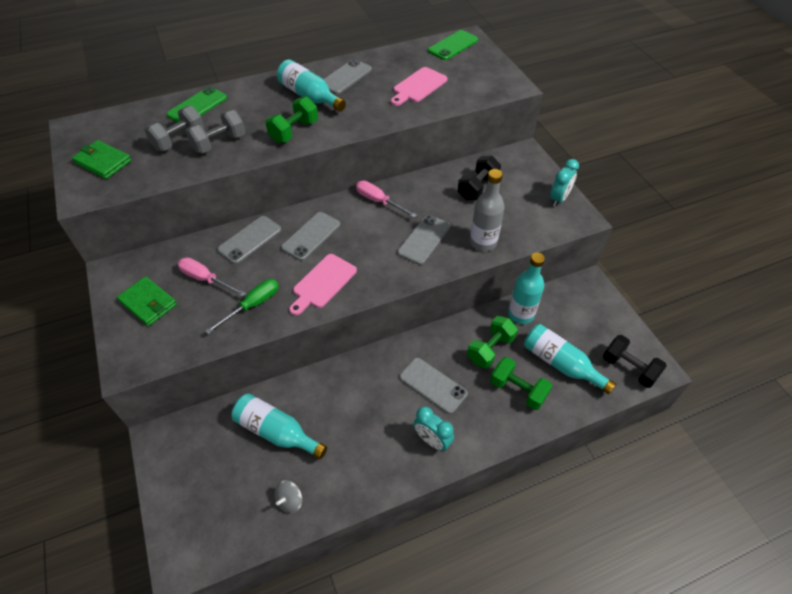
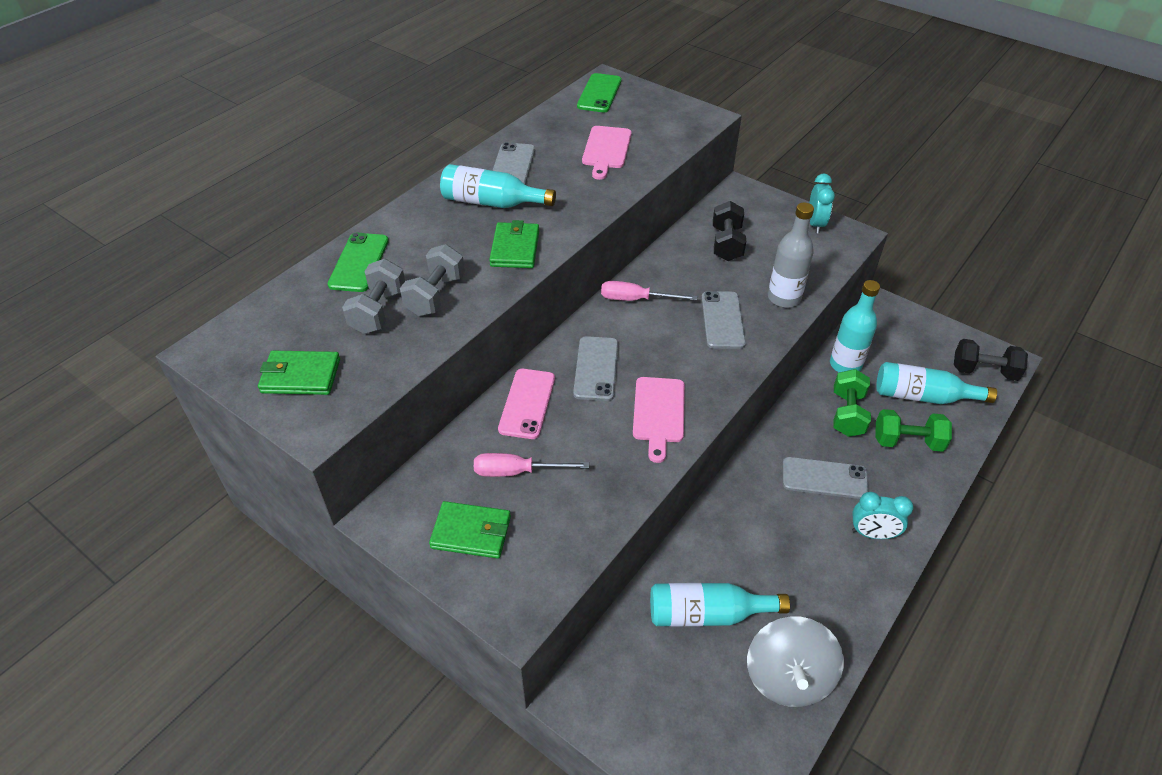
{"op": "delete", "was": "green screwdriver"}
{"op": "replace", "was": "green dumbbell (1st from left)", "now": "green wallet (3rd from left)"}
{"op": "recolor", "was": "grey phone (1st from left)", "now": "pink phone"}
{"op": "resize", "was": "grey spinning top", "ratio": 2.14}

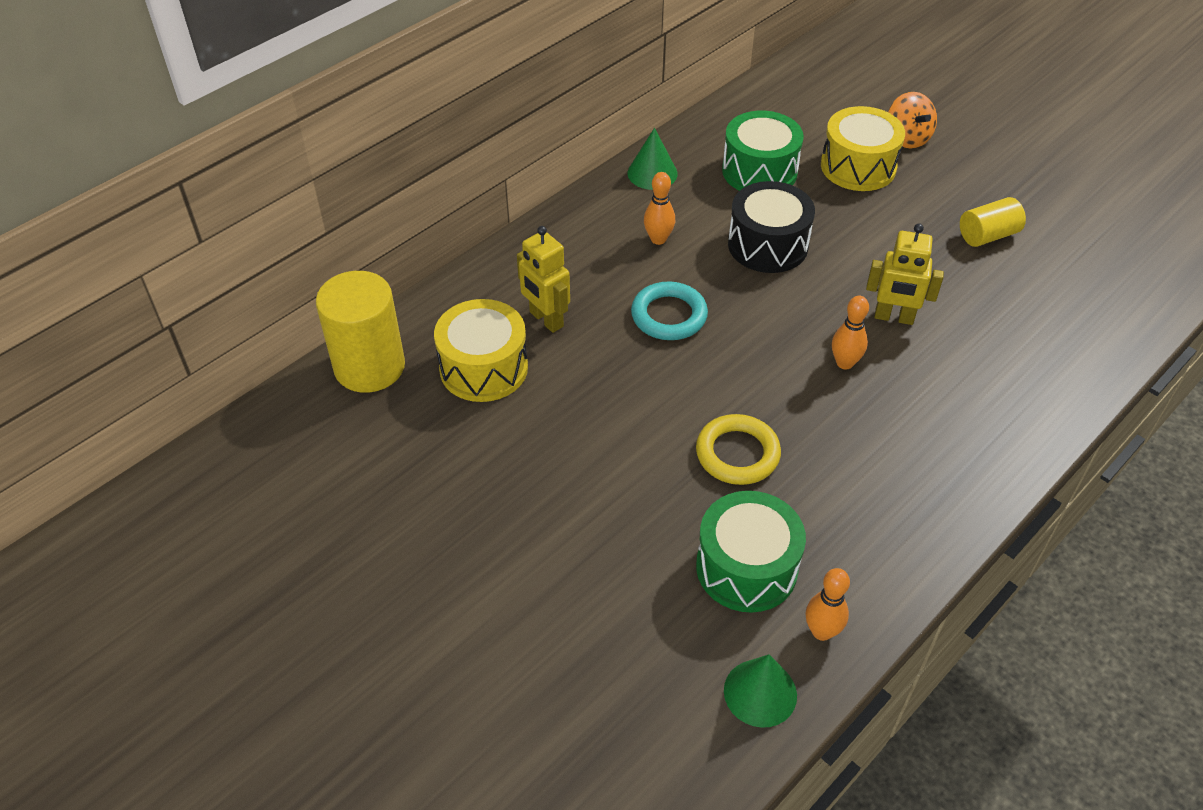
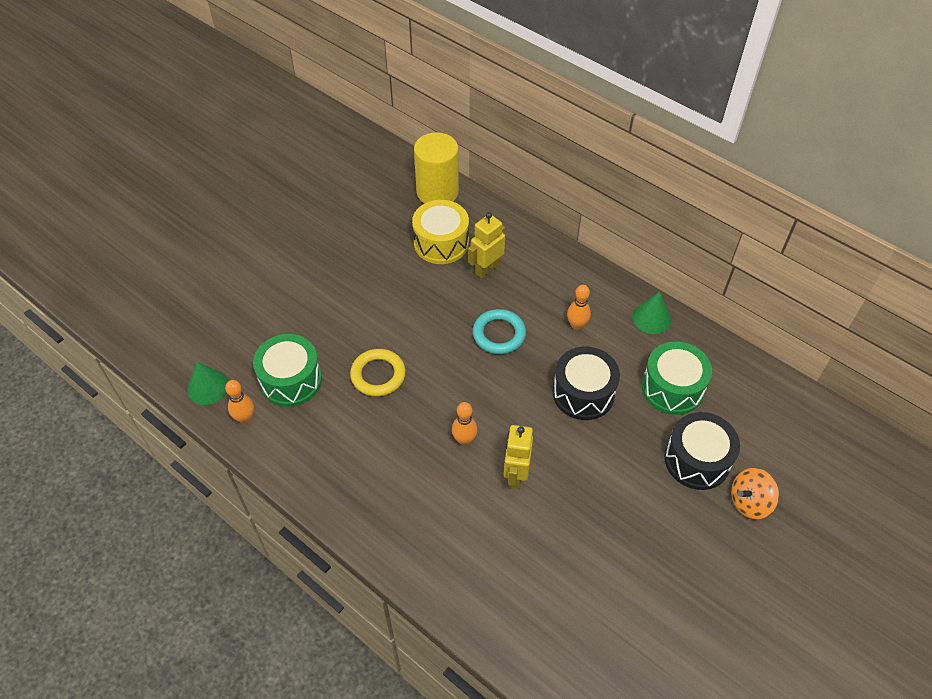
{"op": "delete", "was": "yellow cylinder (2nd from left)"}
{"op": "recolor", "was": "yellow drum (2nd from left)", "now": "black drum (2nd from left)"}

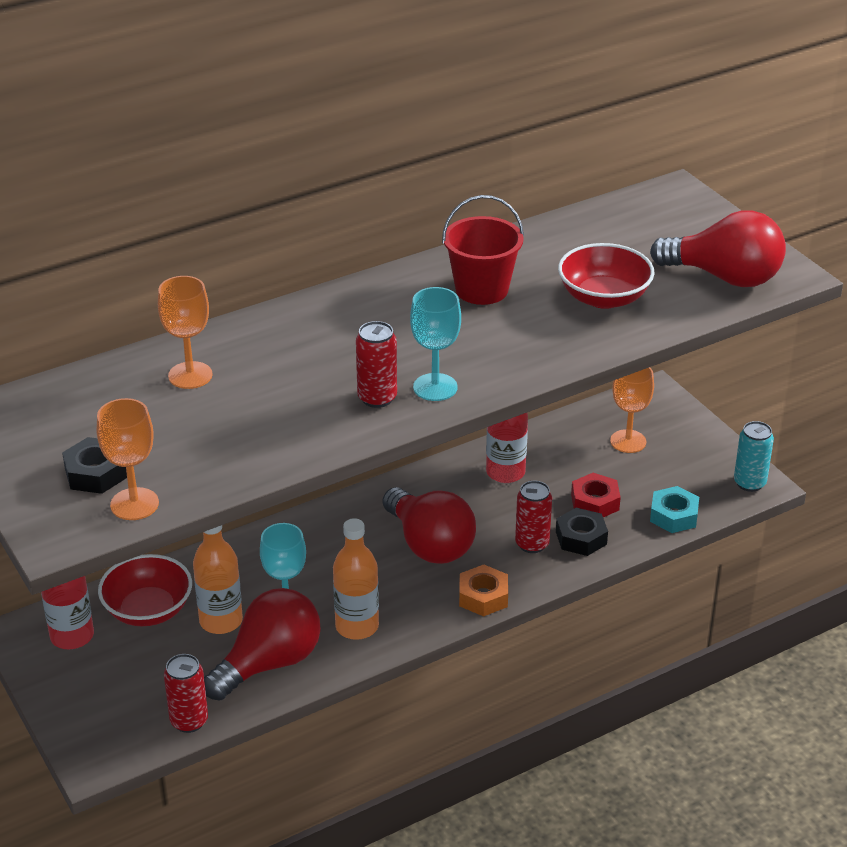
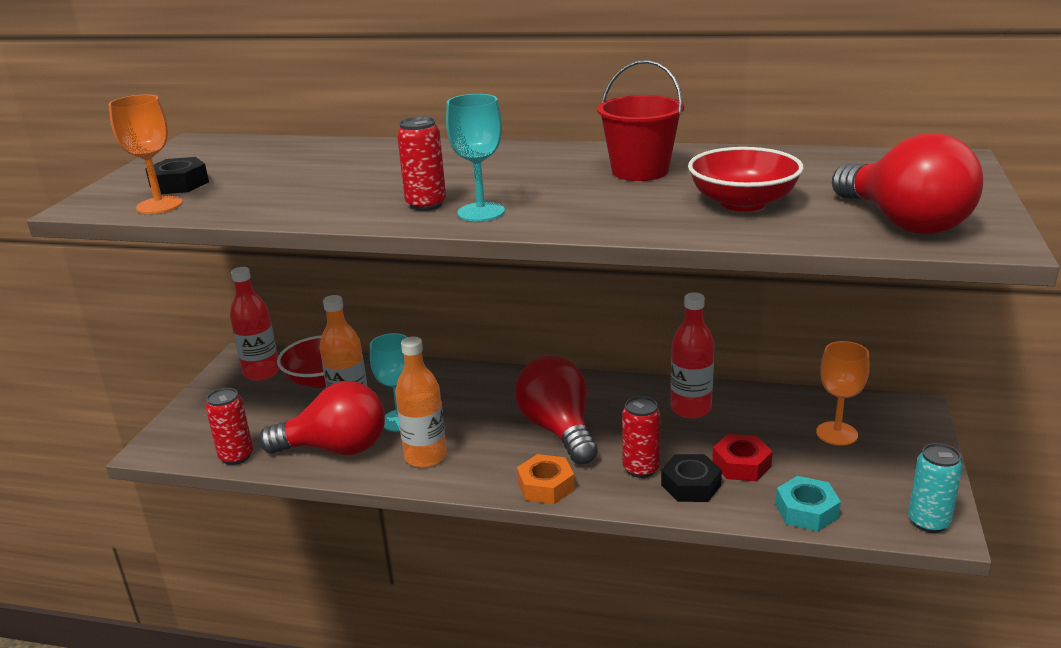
{"op": "delete", "was": "orange goblet (2nd from left)"}
{"op": "rotate", "was": "red light bulb (2nd from left)", "clockwise": 150}

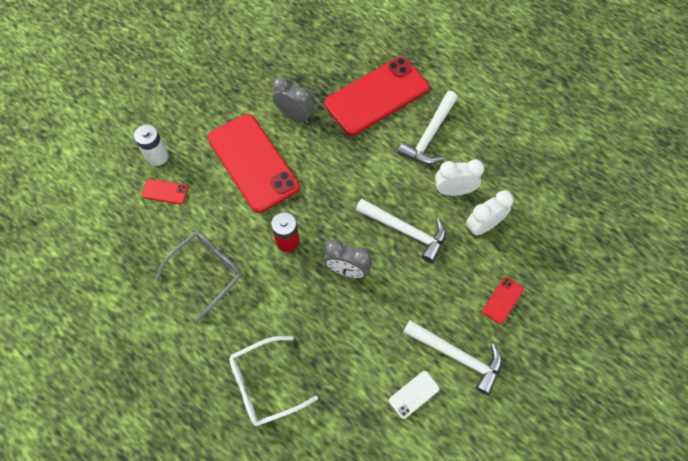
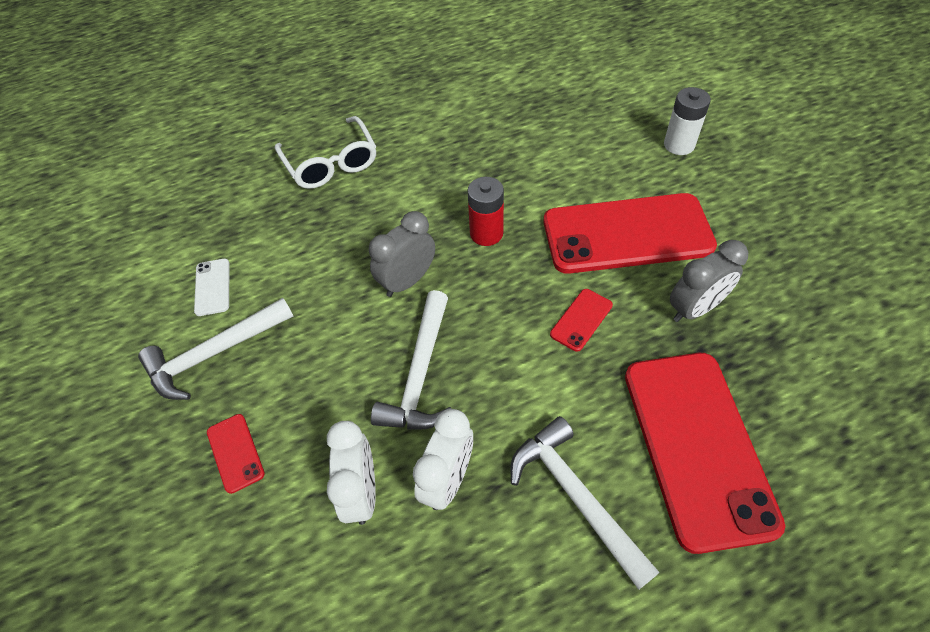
{"op": "delete", "was": "grey glasses"}
{"op": "move", "was": "red phone (1st from left in the first image)", "now": "red phone (2nd from left)"}
{"op": "rotate", "was": "white glasses", "clockwise": 150}
{"op": "rotate", "was": "white hammer (1st from left in the first image)", "clockwise": -45}

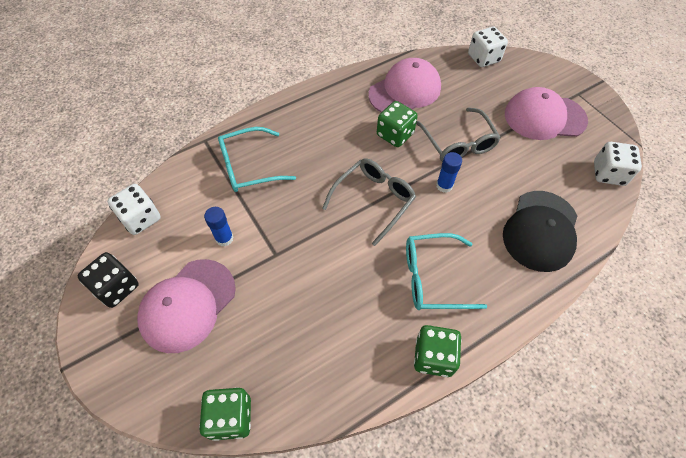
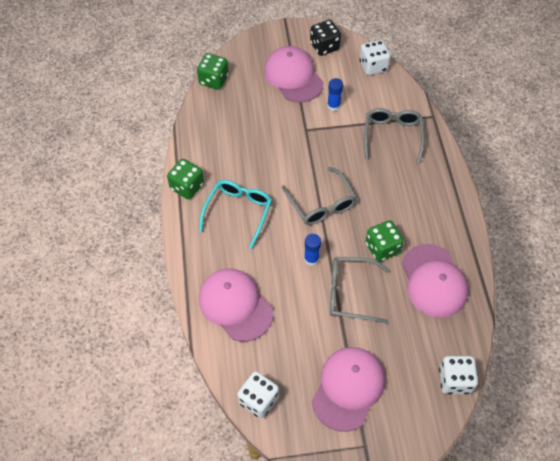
{"op": "recolor", "was": "turquoise glasses (1st from left)", "now": "grey glasses (3rd from left)"}
{"op": "recolor", "was": "black cap", "now": "pink cap (1st from left)"}

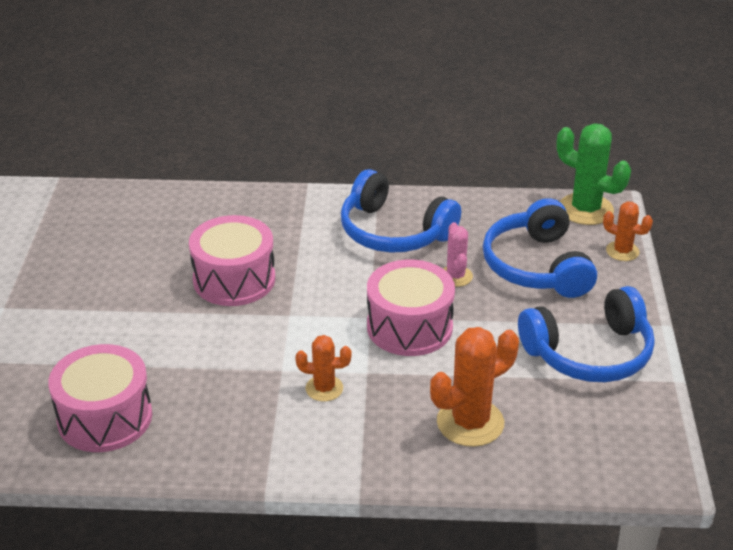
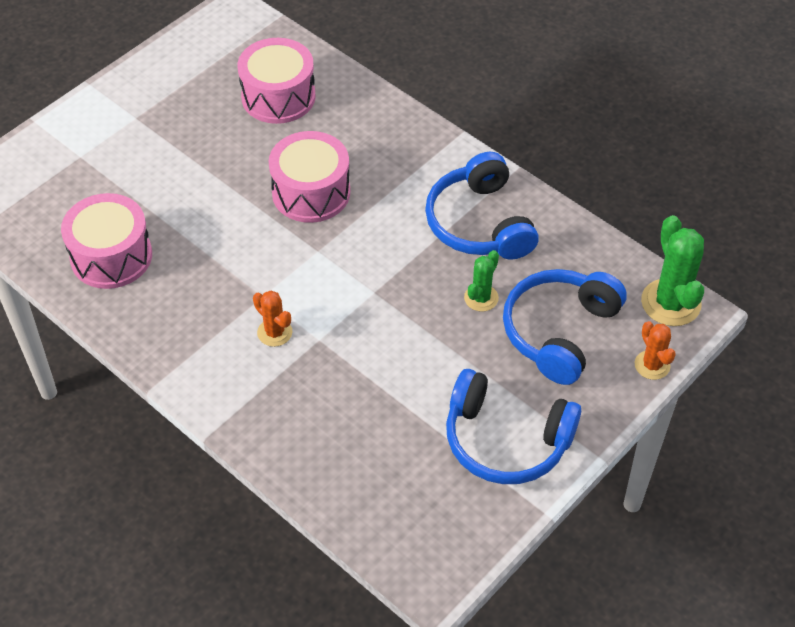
{"op": "delete", "was": "orange cactus (2nd from left)"}
{"op": "move", "was": "pink drum (3rd from left in the first image)", "now": "pink drum (2nd from left)"}
{"op": "recolor", "was": "pink cactus", "now": "green cactus (1st from left)"}

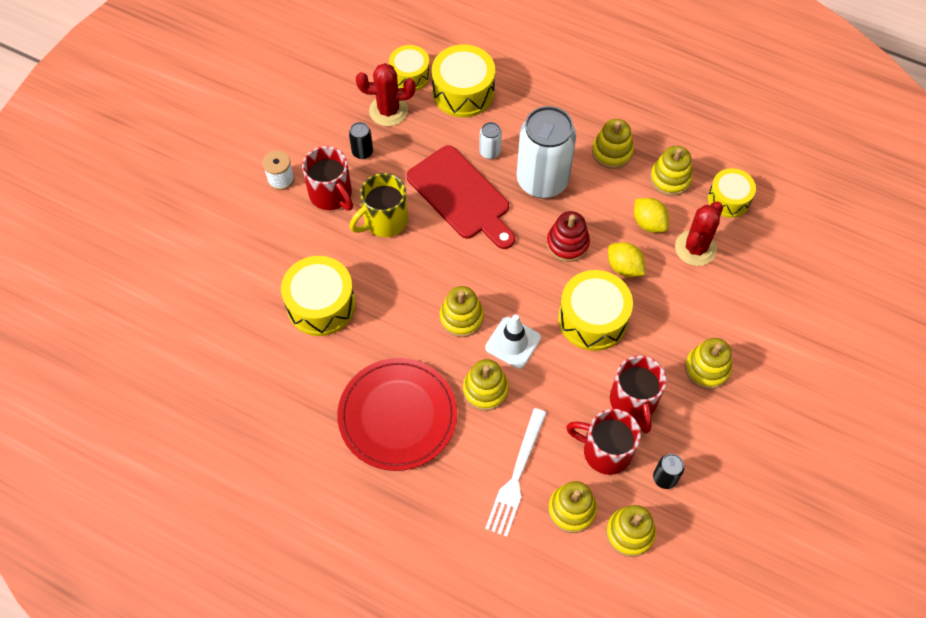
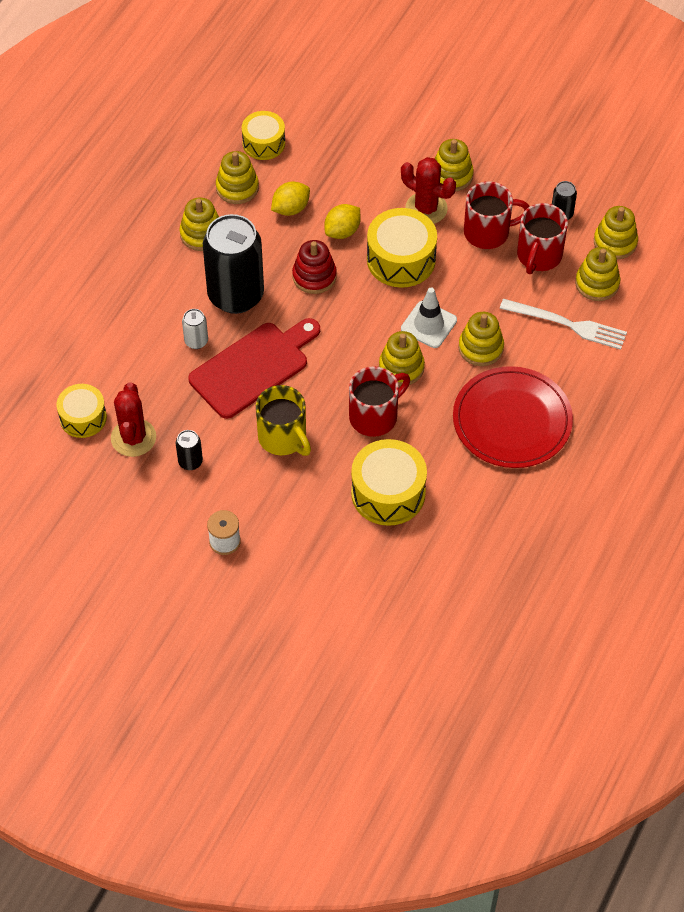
{"op": "delete", "was": "yellow drum (3rd from left)"}
{"op": "move", "was": "red mug (1st from left)"}
{"op": "move", "was": "red cactus (2nd from left)"}
{"op": "recolor", "was": "white can (2nd from left)", "now": "black can (2nd from left)"}

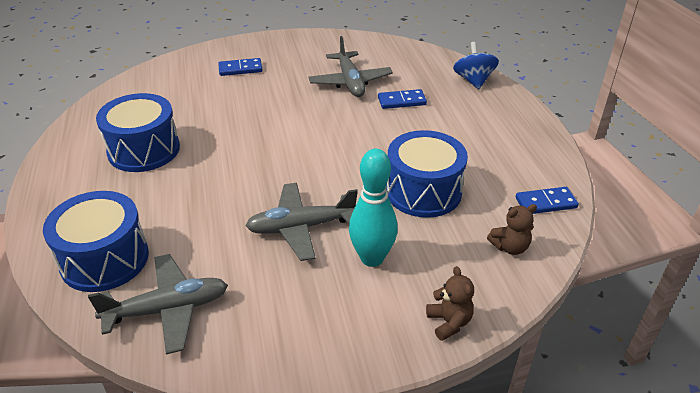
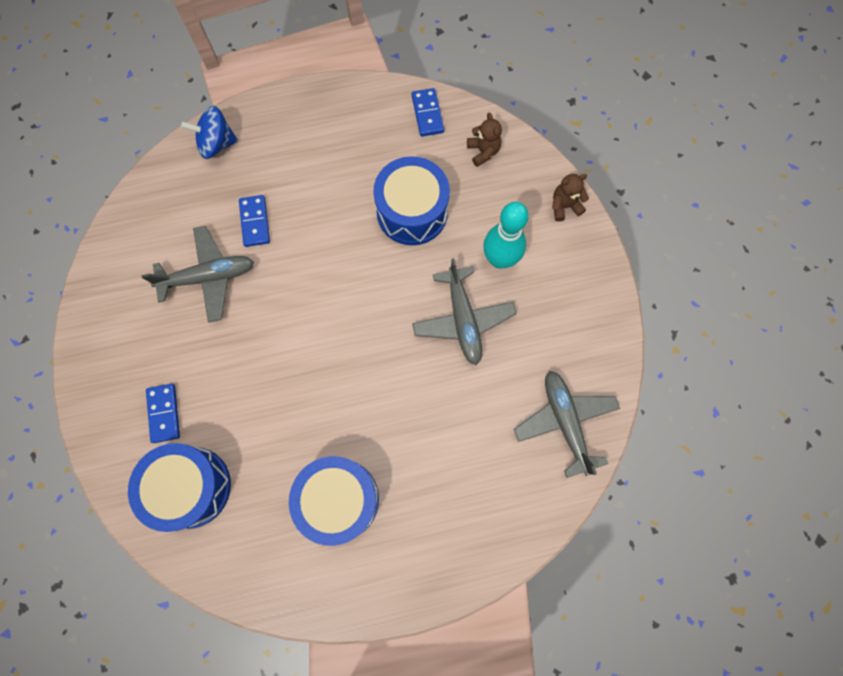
{"op": "move", "was": "blue drum (1st from left)"}

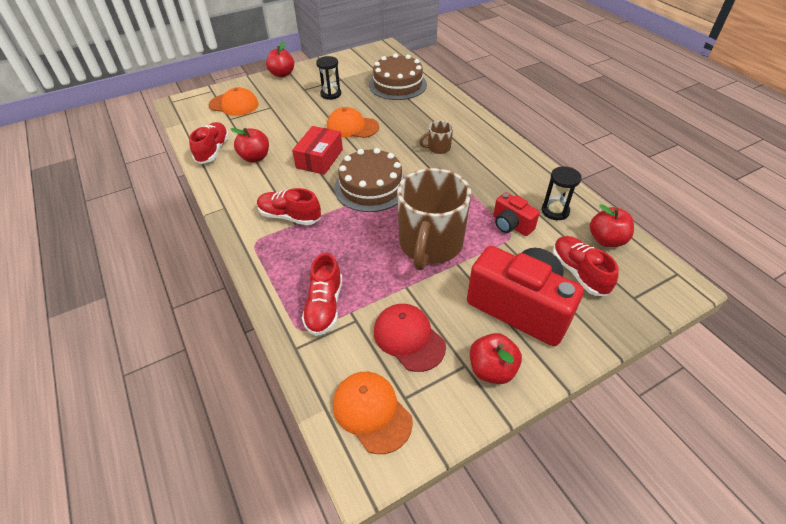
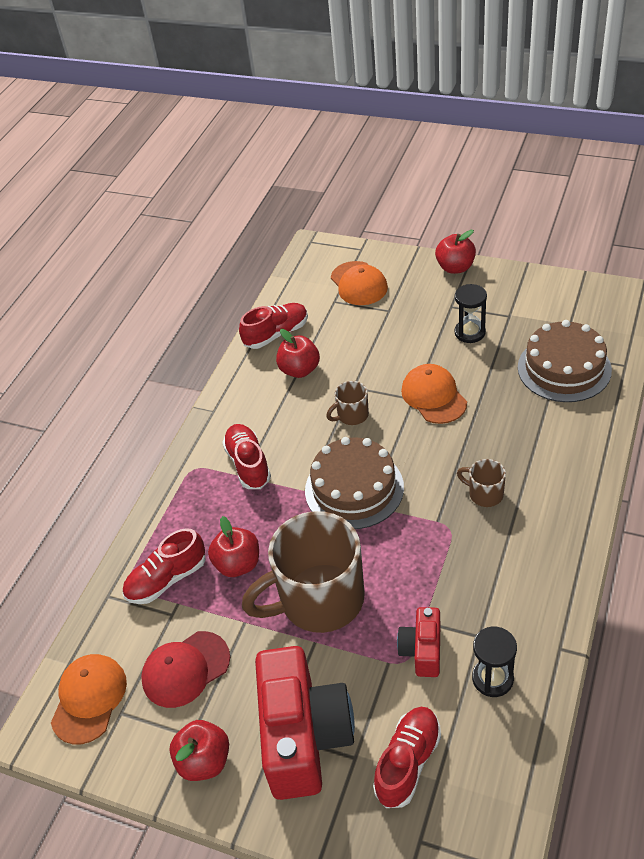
{"op": "move", "was": "red apple (4th from left in the first image)", "now": "red apple (2nd from left)"}
{"op": "replace", "was": "red box", "now": "brown mug (2nd from left)"}
{"op": "rotate", "was": "red cap", "clockwise": -135}

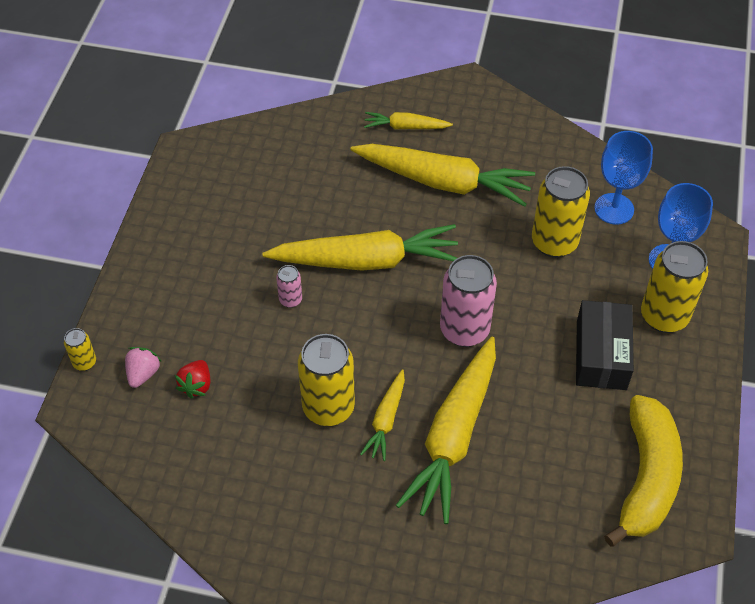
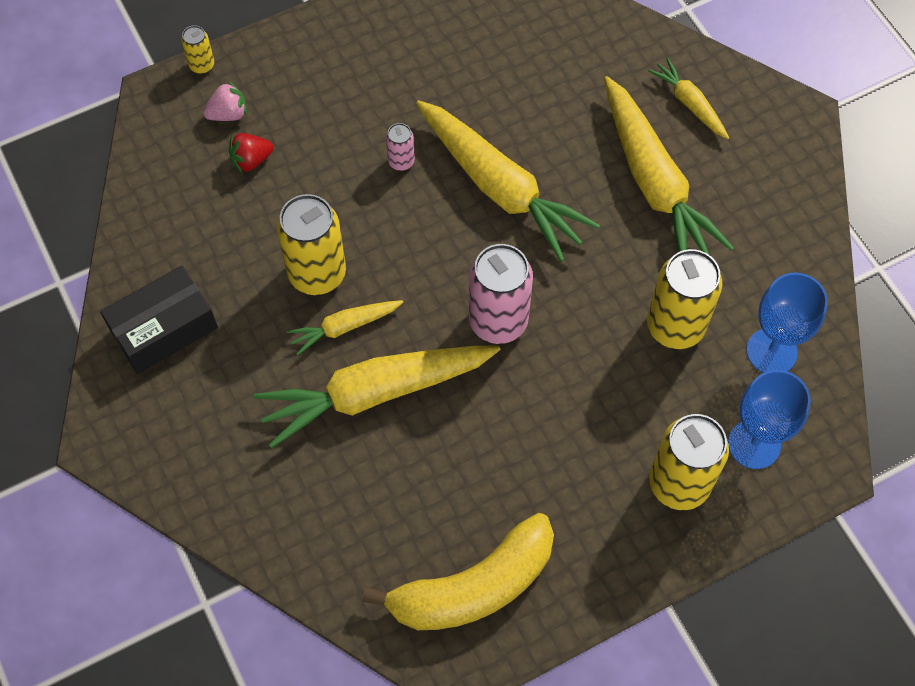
{"op": "move", "was": "black box"}

